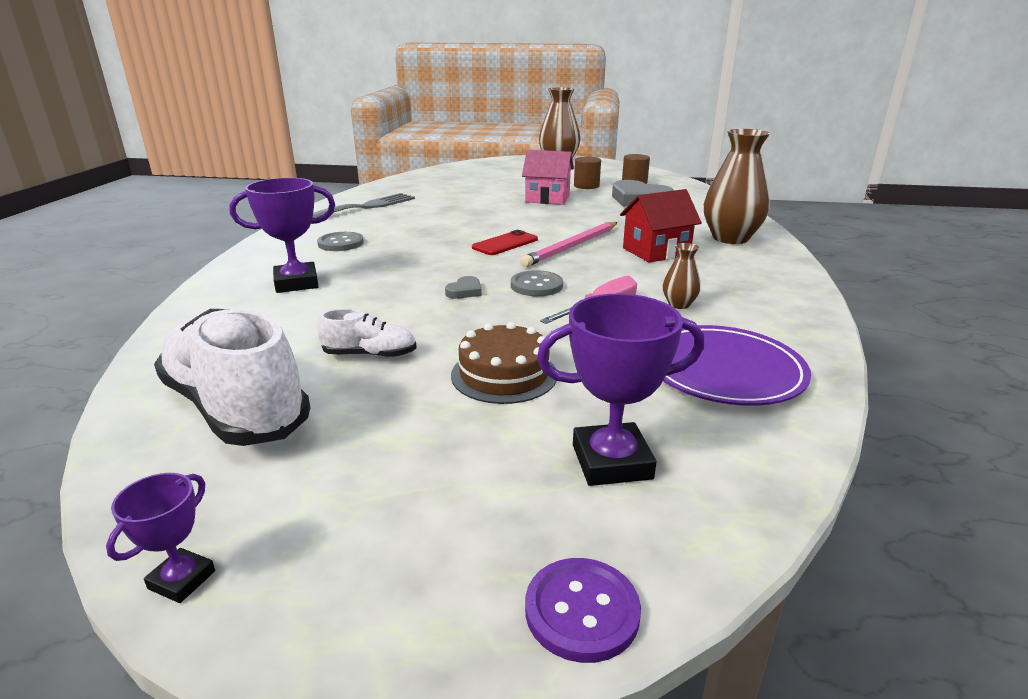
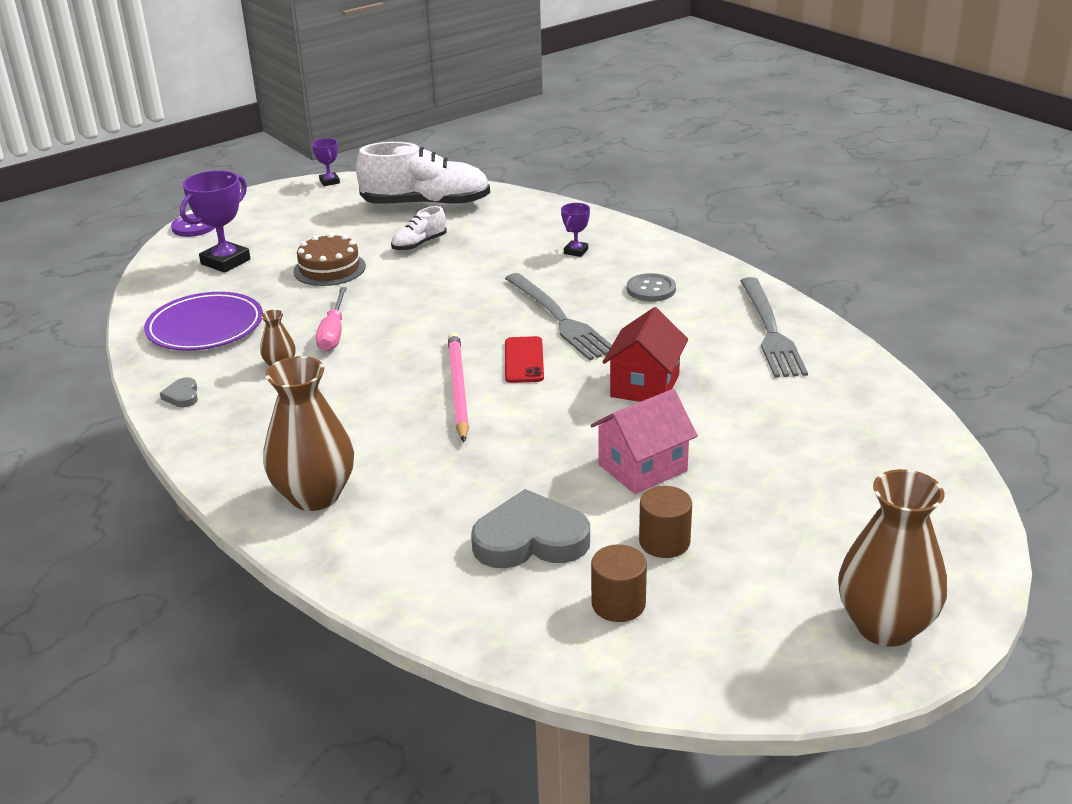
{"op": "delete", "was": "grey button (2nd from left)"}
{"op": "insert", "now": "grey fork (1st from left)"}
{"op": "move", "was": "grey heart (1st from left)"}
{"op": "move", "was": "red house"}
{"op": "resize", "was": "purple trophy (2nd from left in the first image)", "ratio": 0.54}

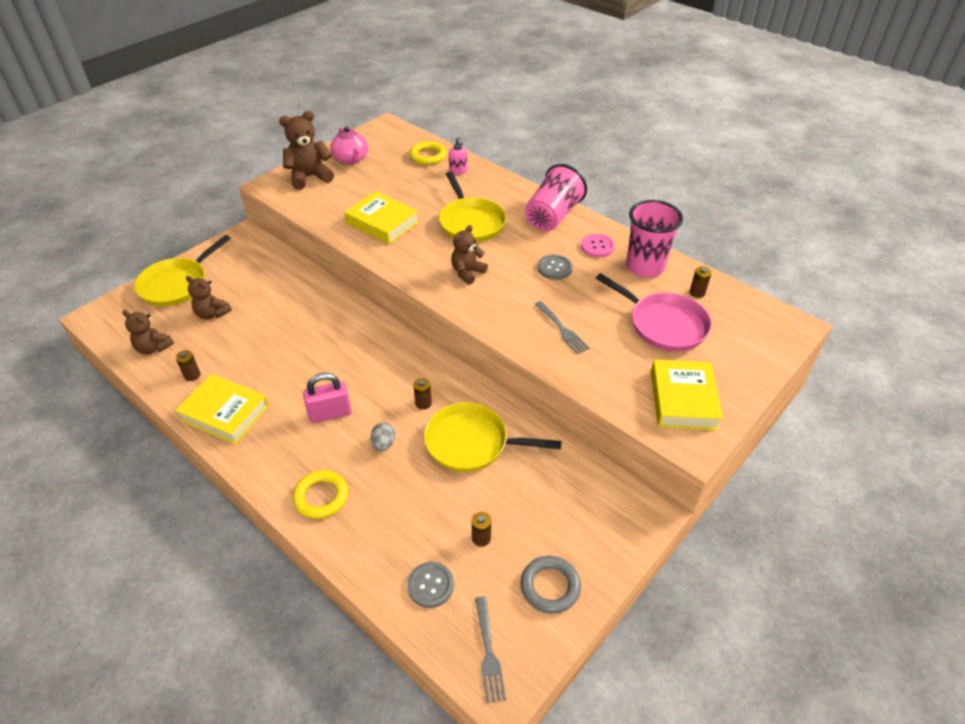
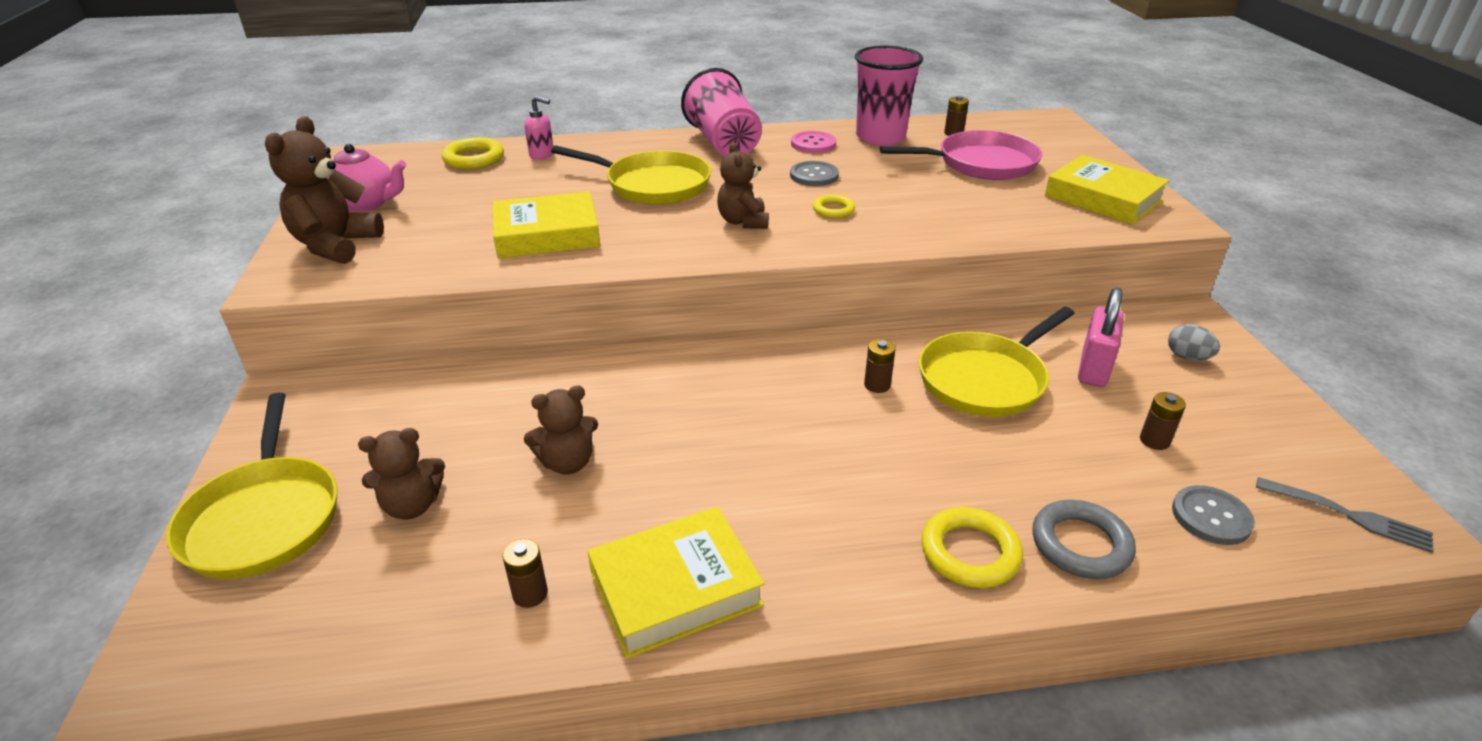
{"op": "delete", "was": "grey fork (2nd from left)"}
{"op": "insert", "now": "yellow ring (2nd from left)"}
{"op": "move", "was": "brown teddy bear (1st from left in the first image)", "now": "brown teddy bear (3rd from left)"}
{"op": "move", "was": "pink padlock"}
{"op": "move", "was": "grey egg"}
{"op": "move", "was": "grey ring"}

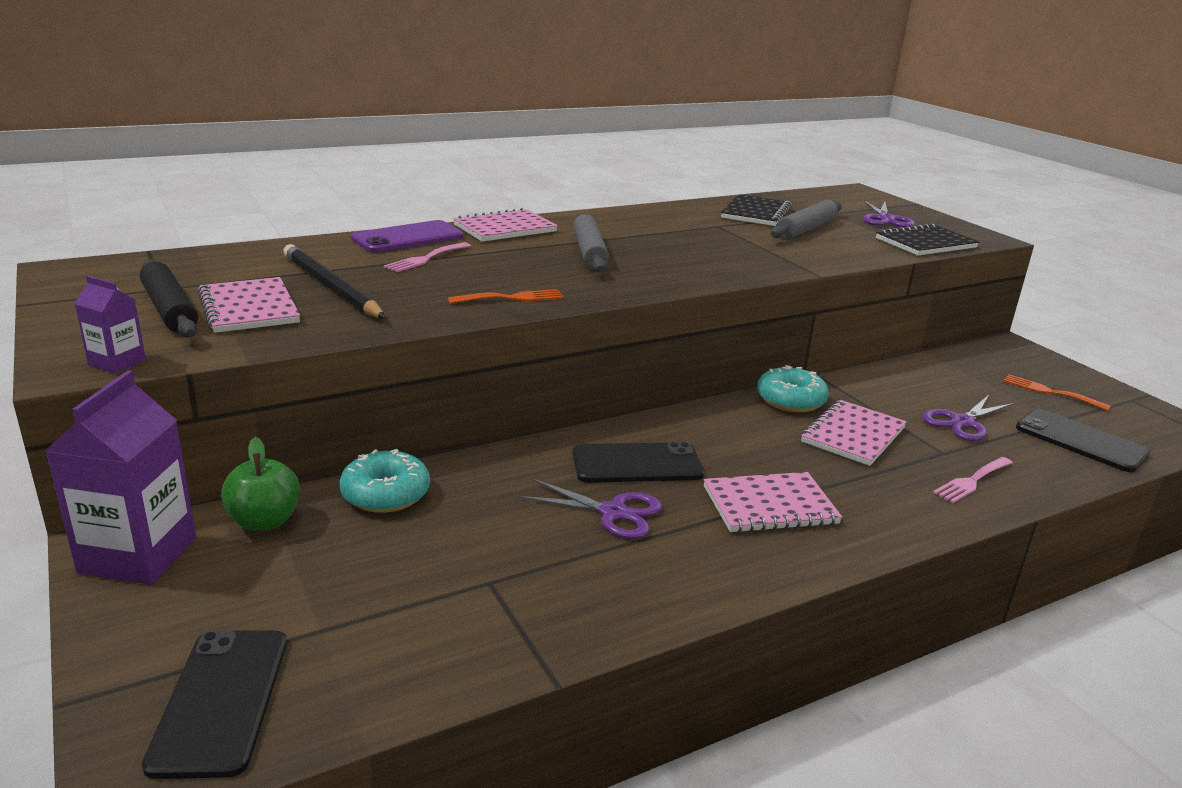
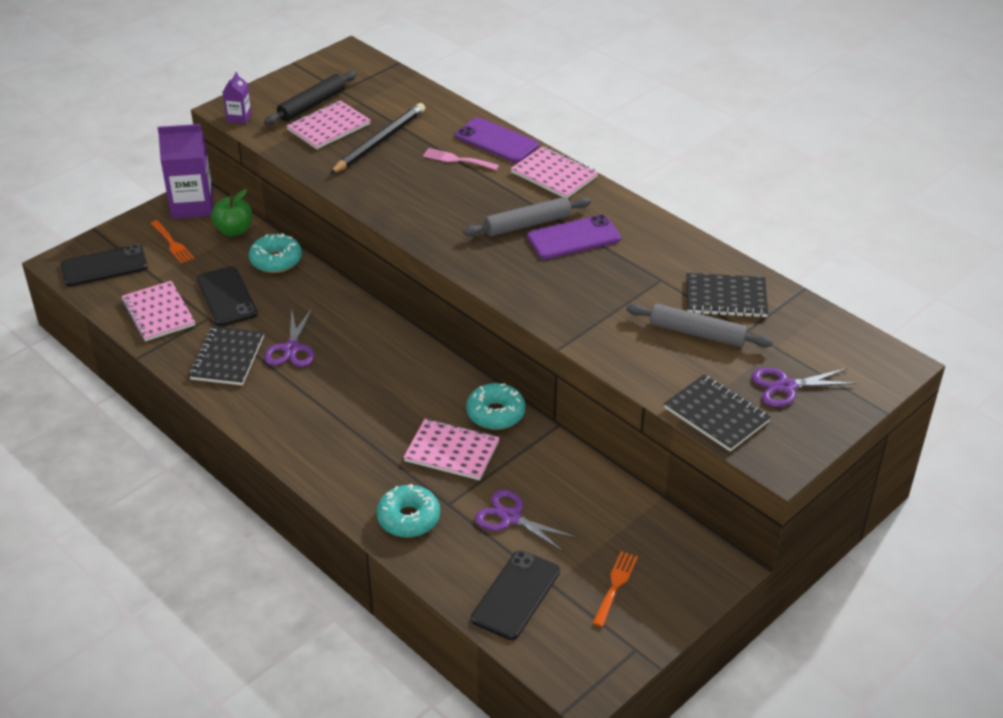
{"op": "insert", "now": "black notebook (1st from left)"}
{"op": "insert", "now": "purple phone (2nd from left)"}
{"op": "move", "was": "orange fork (1st from left)"}
{"op": "move", "was": "black phone (2nd from left)"}
{"op": "move", "was": "pink notebook (3rd from left in the first image)", "now": "pink notebook (1st from left)"}
{"op": "replace", "was": "pink fork (2nd from left)", "now": "turquoise donut (2nd from left)"}

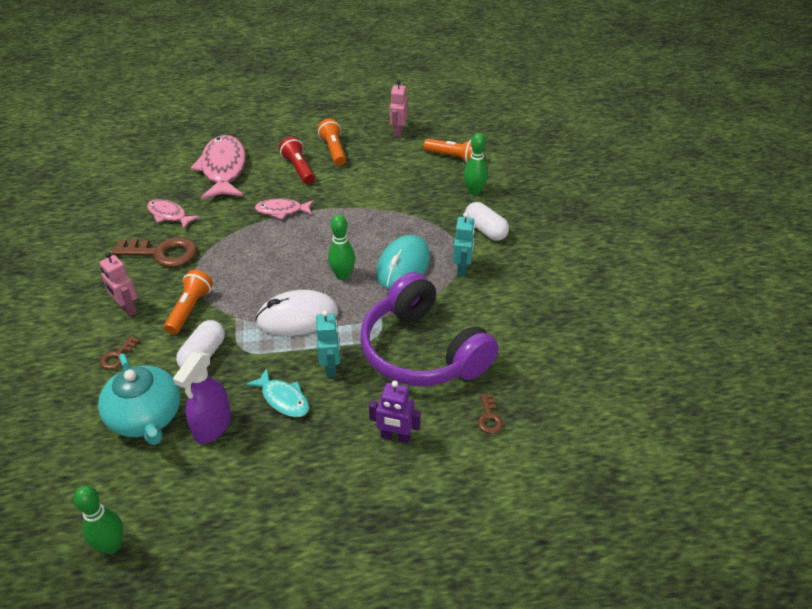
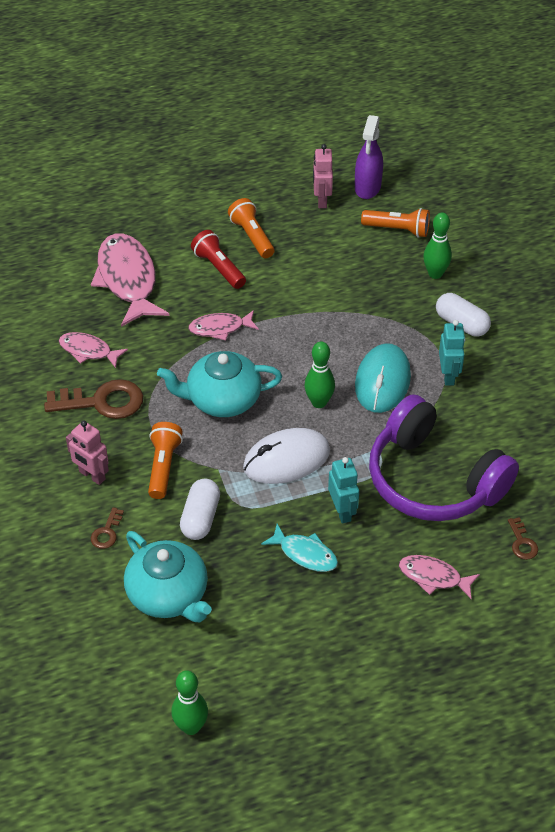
{"op": "insert", "now": "turquoise teapot (2nd from left)"}
{"op": "move", "was": "purple spray bottle"}
{"op": "replace", "was": "purple robot", "now": "pink fish (4th from left)"}

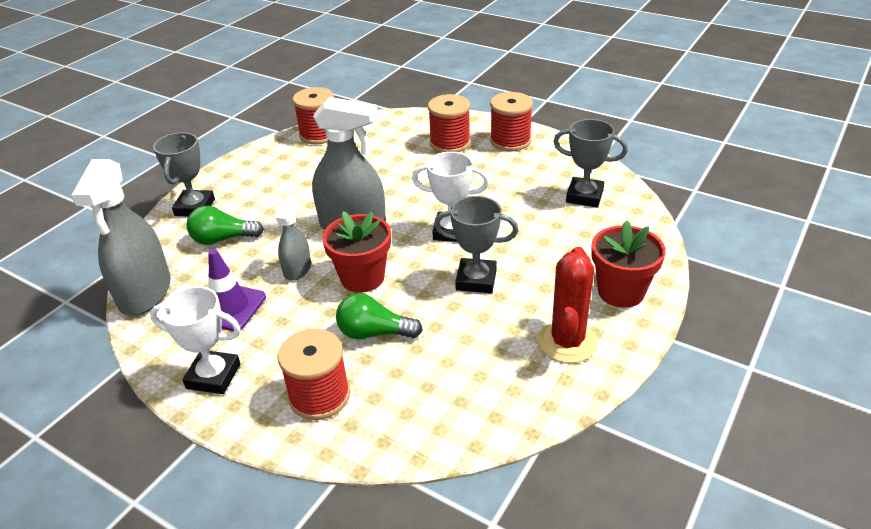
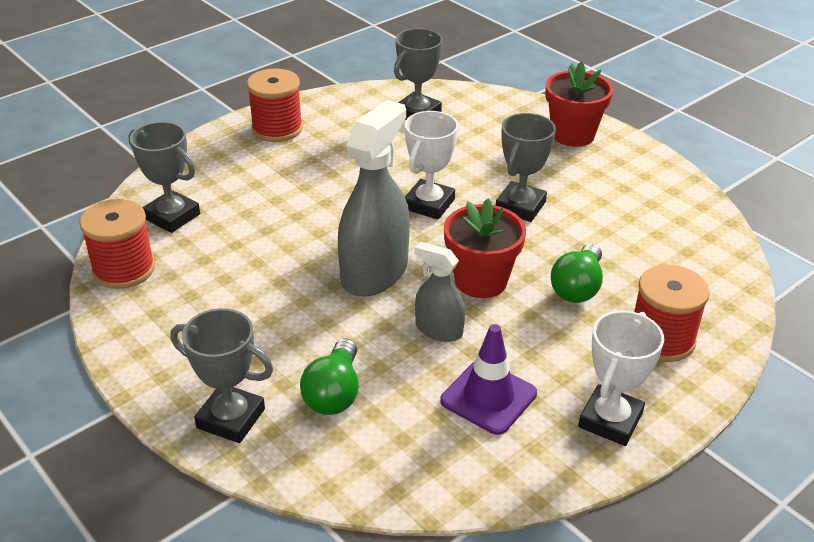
{"op": "delete", "was": "grey spray bottle (1st from left)"}
{"op": "delete", "was": "red spool (3rd from left)"}
{"op": "delete", "was": "red cactus"}
{"op": "insert", "now": "grey trophy (1st from left)"}

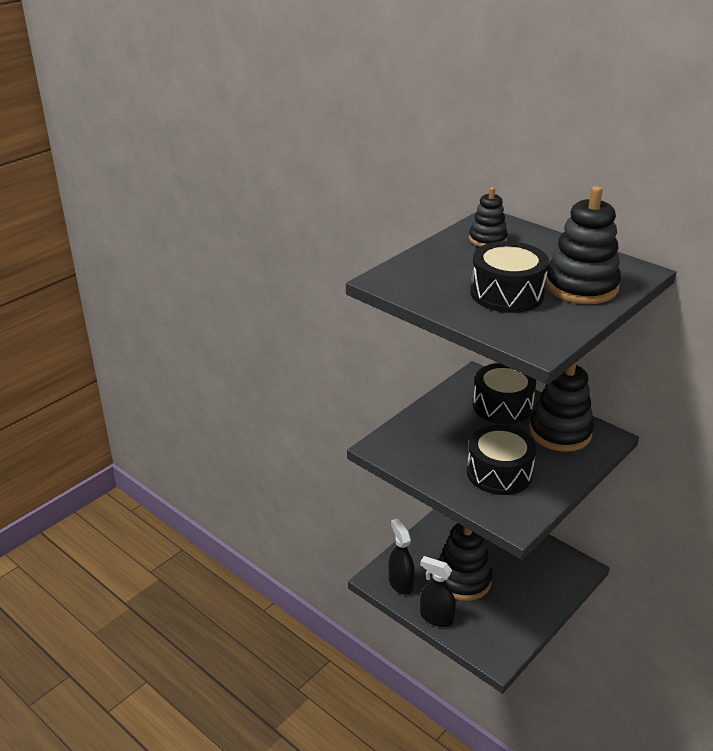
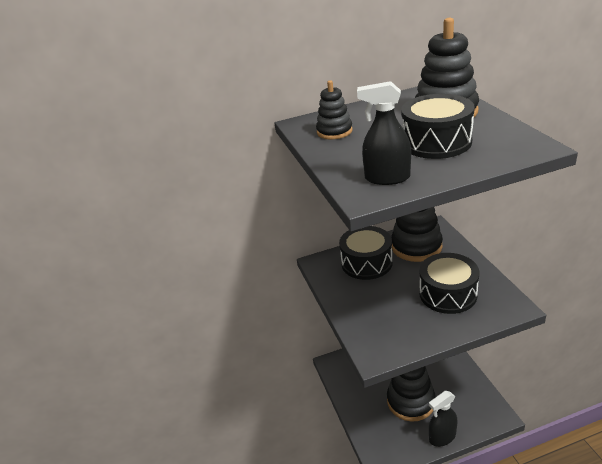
{"op": "move", "was": "black spray bottle (1st from left)"}

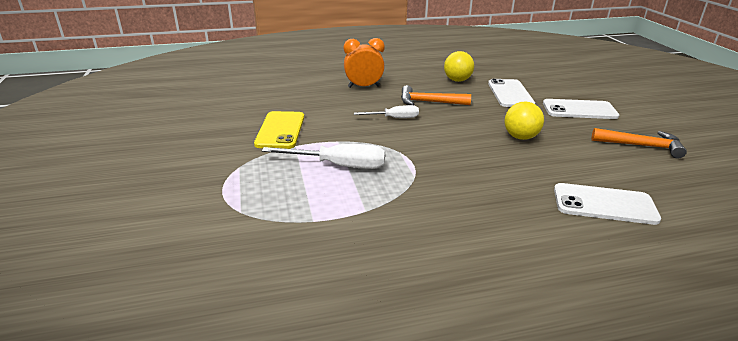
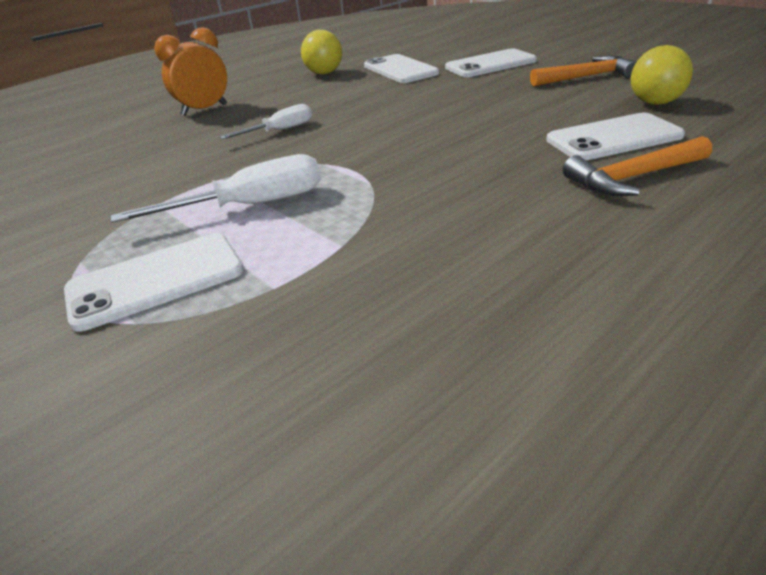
{"op": "delete", "was": "yellow phone"}
{"op": "insert", "now": "white phone (1st from left)"}
{"op": "move", "was": "orange hammer (1st from left in the first image)", "now": "orange hammer (2nd from left)"}
{"op": "move", "was": "yellow ball (2nd from left)"}

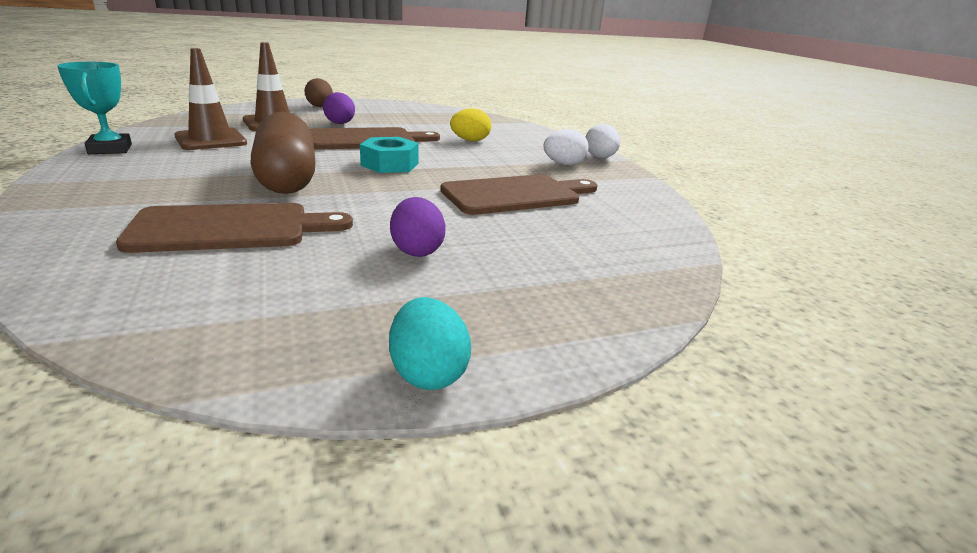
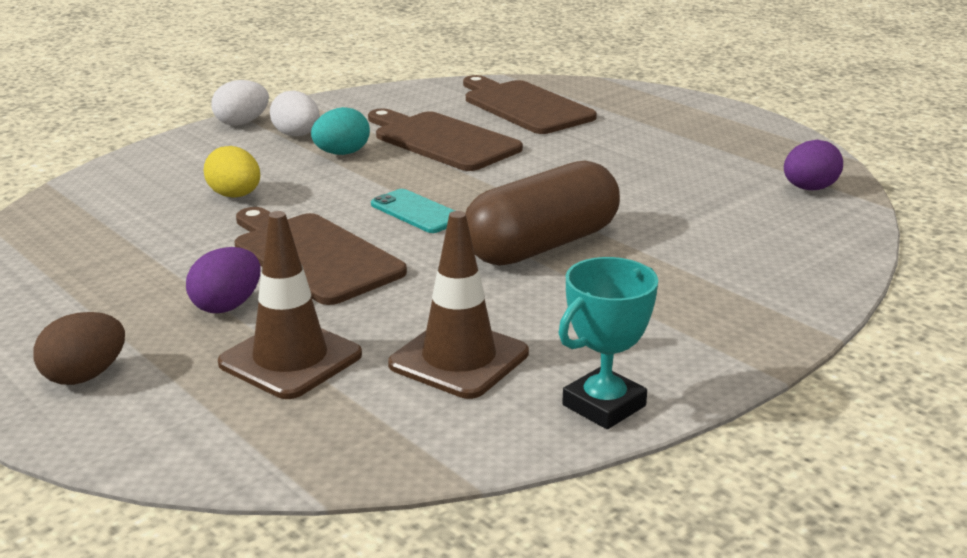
{"op": "move", "was": "brown cutting board (1st from left in the first image)", "now": "brown cutting board (3rd from left)"}
{"op": "move", "was": "turquoise egg"}
{"op": "move", "was": "purple egg (2nd from left)"}
{"op": "replace", "was": "turquoise nut", "now": "turquoise phone"}

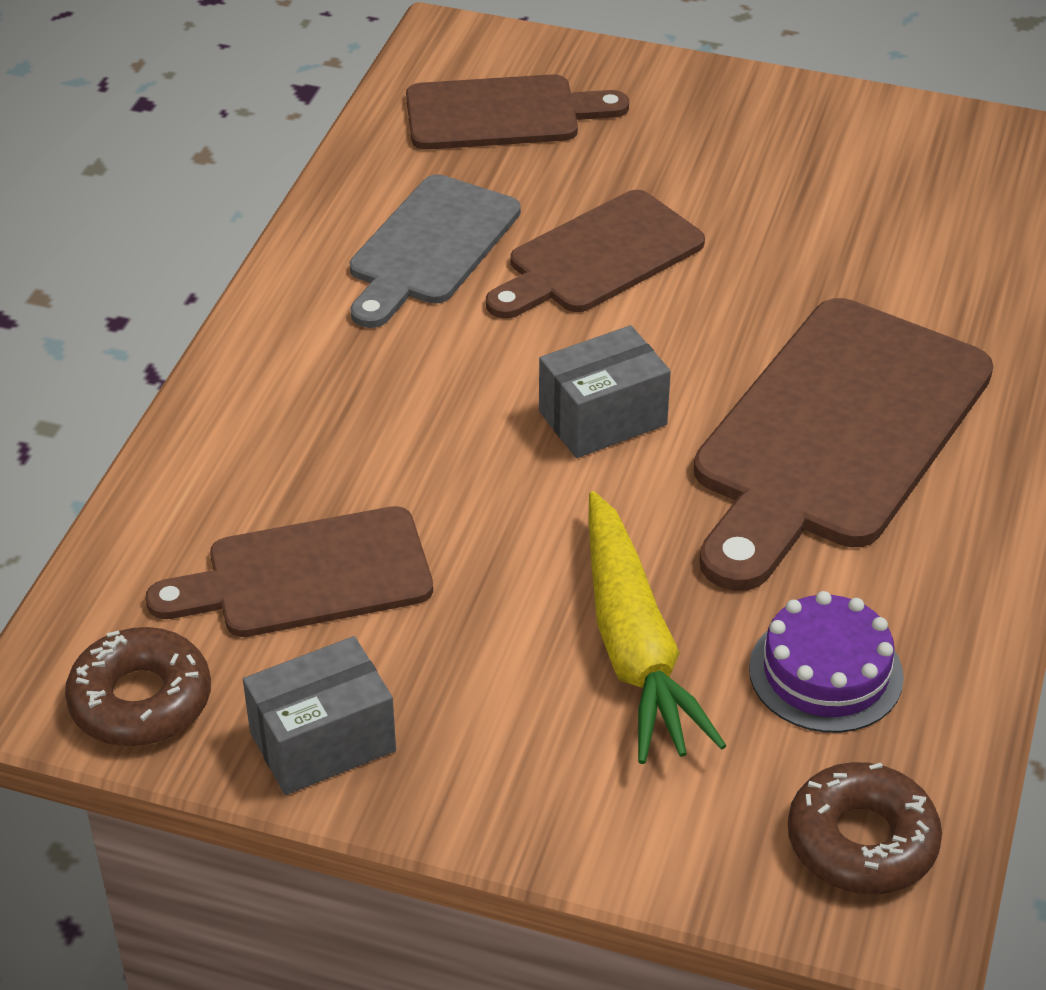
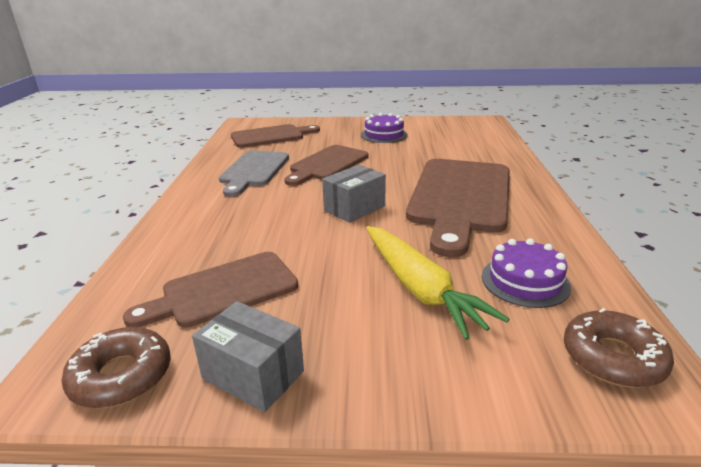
{"op": "insert", "now": "purple cake (1st from left)"}
{"op": "rotate", "was": "grey box (1st from left)", "clockwise": 75}

